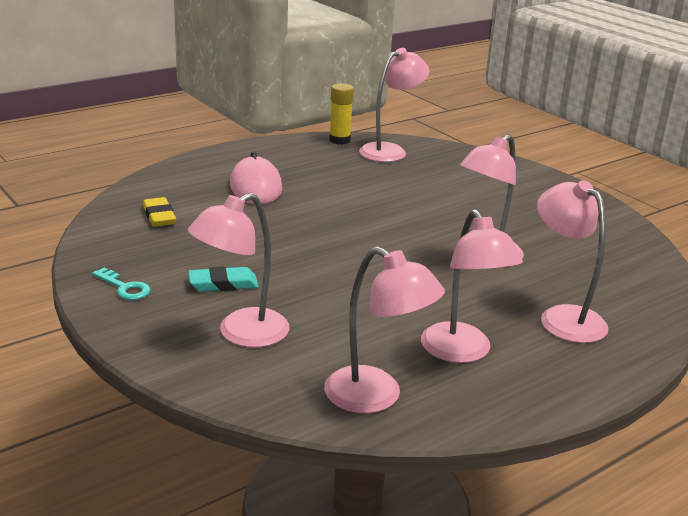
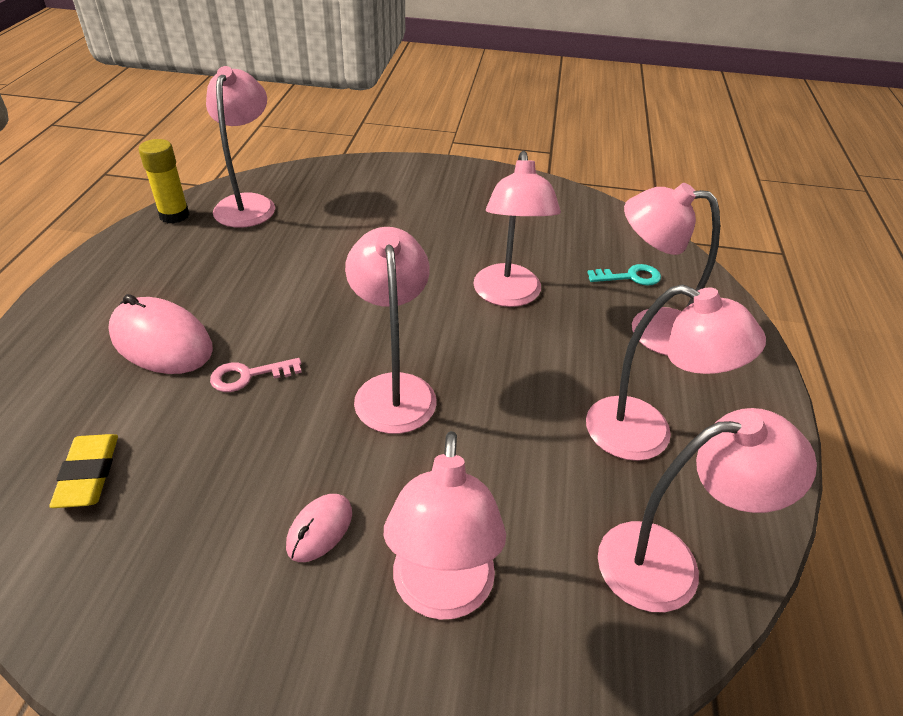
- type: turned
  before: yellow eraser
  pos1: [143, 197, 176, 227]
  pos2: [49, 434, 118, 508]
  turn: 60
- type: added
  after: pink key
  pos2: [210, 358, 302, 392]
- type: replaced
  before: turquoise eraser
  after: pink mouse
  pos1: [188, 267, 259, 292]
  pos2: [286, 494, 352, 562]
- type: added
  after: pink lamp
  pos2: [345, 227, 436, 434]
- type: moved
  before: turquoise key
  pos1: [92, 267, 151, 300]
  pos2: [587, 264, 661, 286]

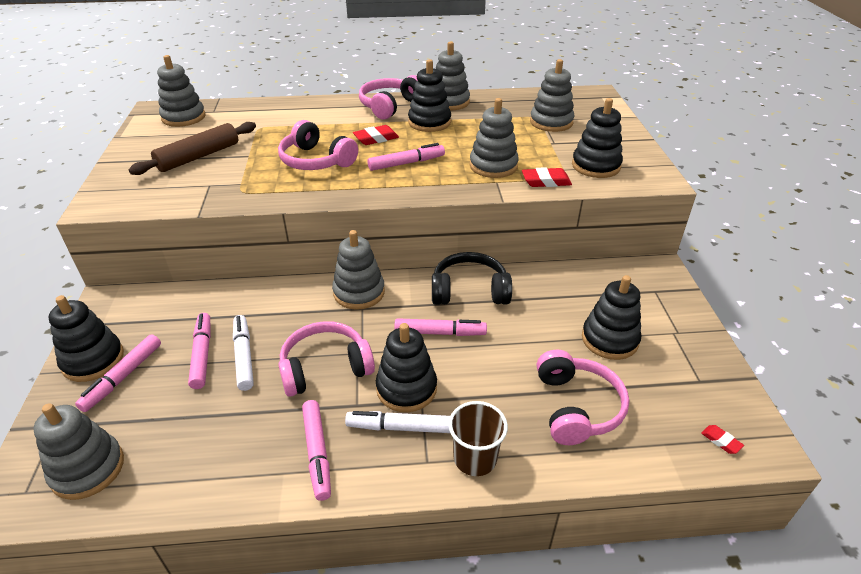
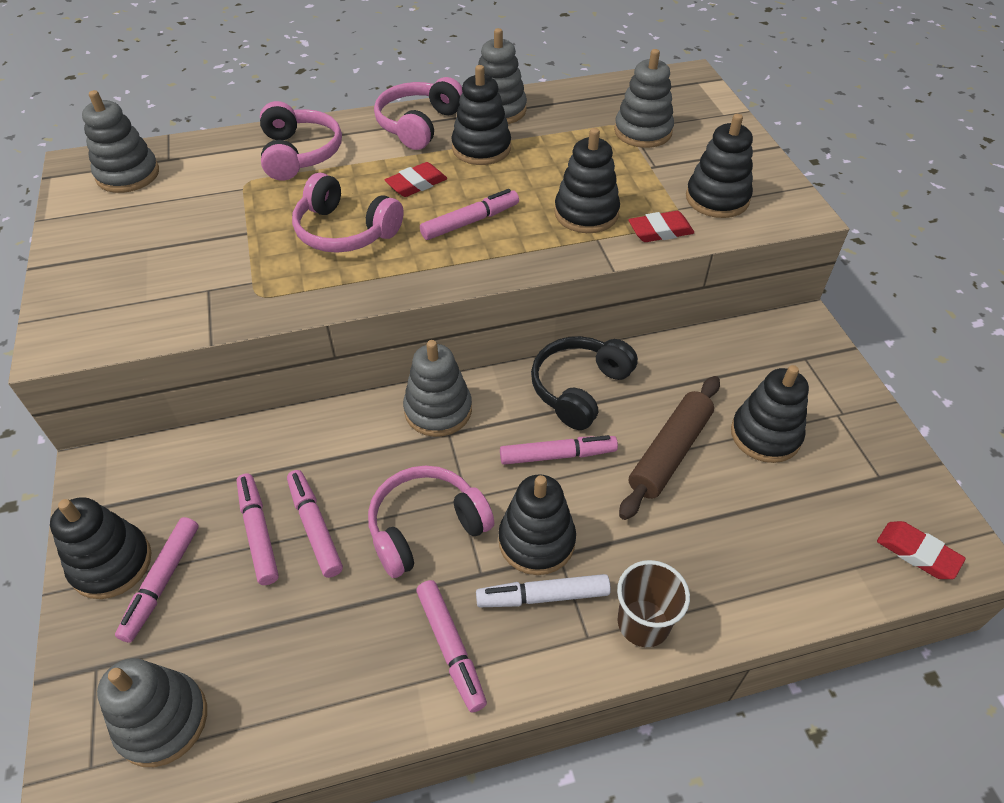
- type: moved
  before: pink headphones
  pos1: [537, 349, 629, 445]
  pos2: [260, 101, 342, 180]
- type: recoloured
  before: white marker
  after: pink marker
  pos1: [233, 315, 254, 391]
  pos2: [287, 470, 343, 578]
- type: turned
  before: black headphones
  pos1: [432, 252, 512, 305]
  pos2: [531, 336, 638, 430]
  turn: -45
- type: recoloured
  before: grey stacking toy
  after: black stacking toy
  pos1: [470, 98, 519, 178]
  pos2: [554, 128, 620, 233]
- type: moved
  before: brown rolling pin
  pos1: [128, 122, 256, 175]
  pos2: [619, 376, 720, 520]
- type: resized
  before: red eraser
  pos1: [701, 425, 744, 454]
  pos2: [877, 521, 966, 579]
  scale: 1.72

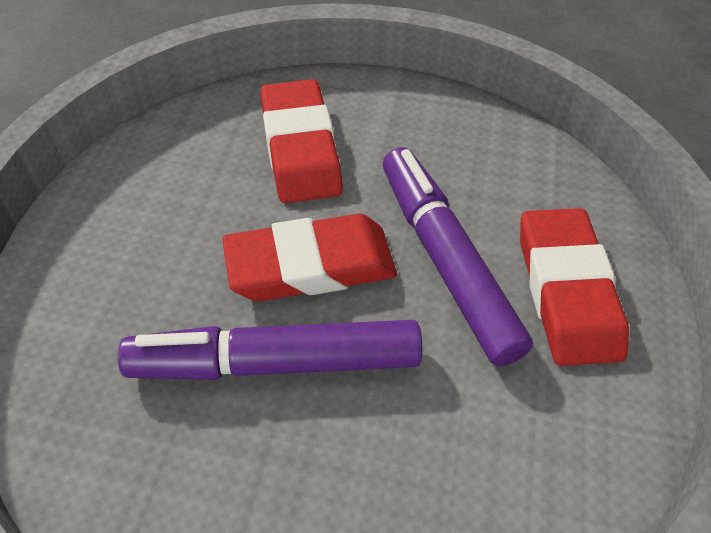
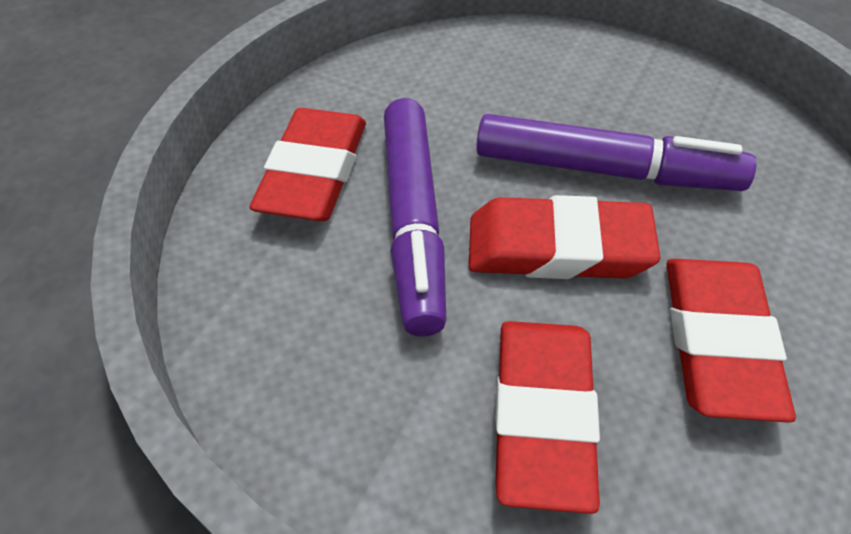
- type: added
  after: red eraser
  pos2: [666, 259, 796, 423]

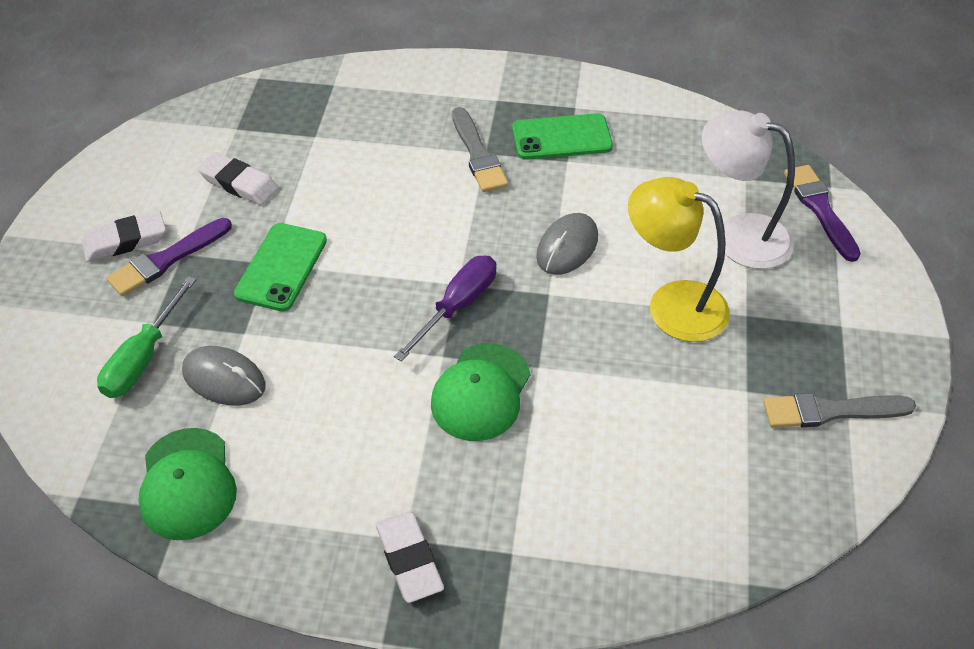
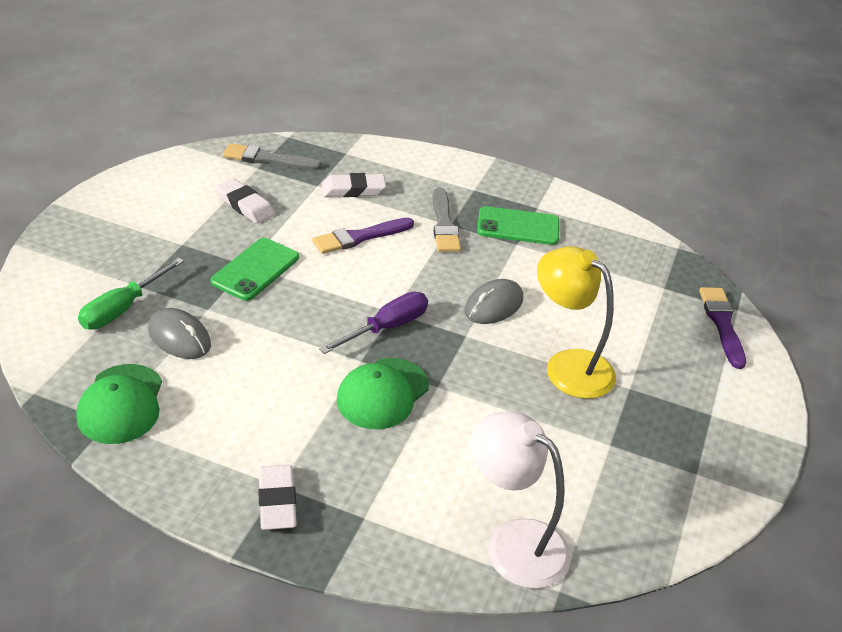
- type: moved
  before: grey brush
  pos1: [763, 393, 916, 428]
  pos2: [223, 143, 322, 170]
- type: moved
  before: purple brush
  pos1: [106, 218, 232, 296]
  pos2: [312, 218, 414, 254]
- type: moved
  before: white eraser
  pos1: [82, 211, 166, 262]
  pos2: [321, 173, 386, 197]
- type: moved
  before: white lamp
  pos1: [701, 111, 795, 269]
  pos2: [470, 412, 571, 589]

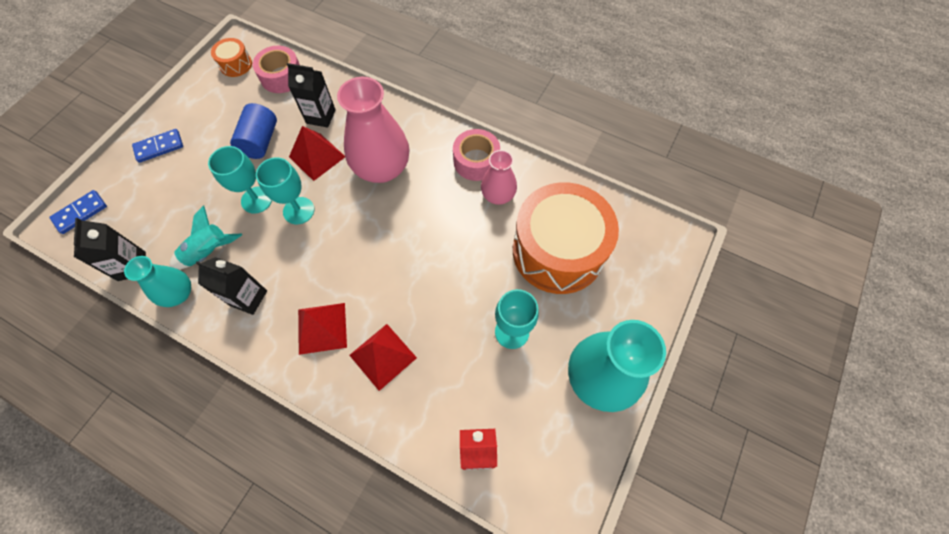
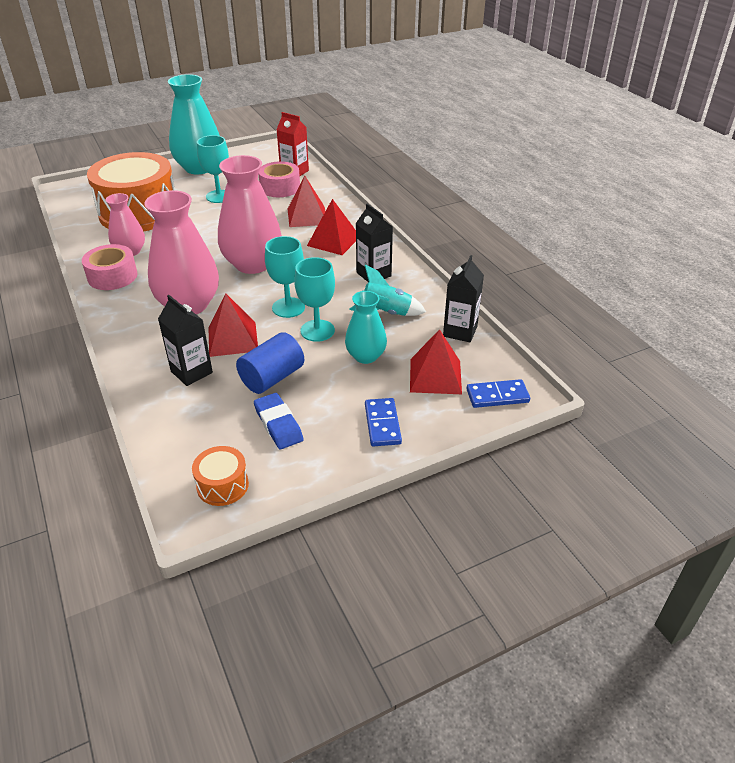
- type: added
  after: pink vase
  pos2: [218, 155, 282, 274]
- type: added
  after: blue eraser
  pos2: [254, 393, 304, 449]
- type: moved
  before: pink tape
  pos1: [253, 46, 300, 93]
  pos2: [259, 161, 300, 197]
- type: moved
  before: turquoise vase
  pos1: [124, 256, 191, 307]
  pos2: [345, 291, 387, 364]
- type: turned
  before: blue domino
  pos1: [132, 129, 183, 163]
  pos2: [365, 398, 402, 446]
  turn: 75
- type: added
  after: red pyramid
  pos2: [410, 329, 462, 394]

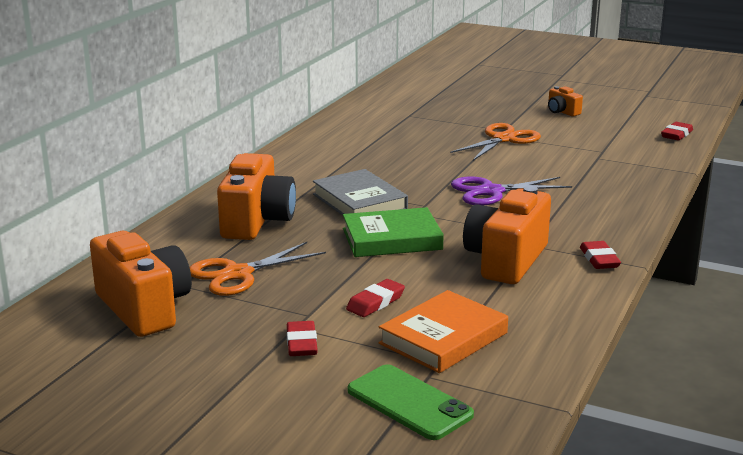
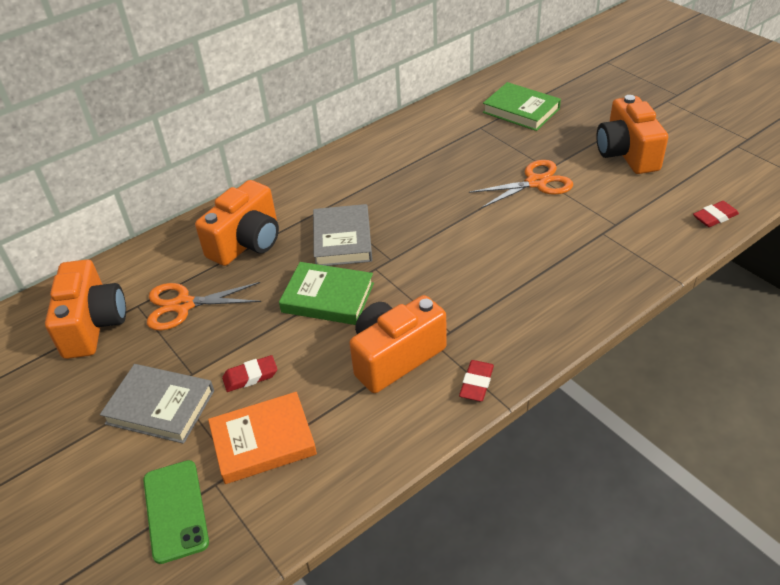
- type: replaced
  before: red eraser
  after: grey book
  pos1: [287, 321, 318, 356]
  pos2: [100, 364, 214, 444]
- type: added
  after: green book
  pos2: [483, 82, 561, 131]
- type: resized
  before: orange camera
  pos1: [548, 86, 583, 116]
  pos2: [596, 95, 668, 174]
  scale: 2.11
- type: removed
  before: purple scissors
  pos1: [451, 177, 572, 205]

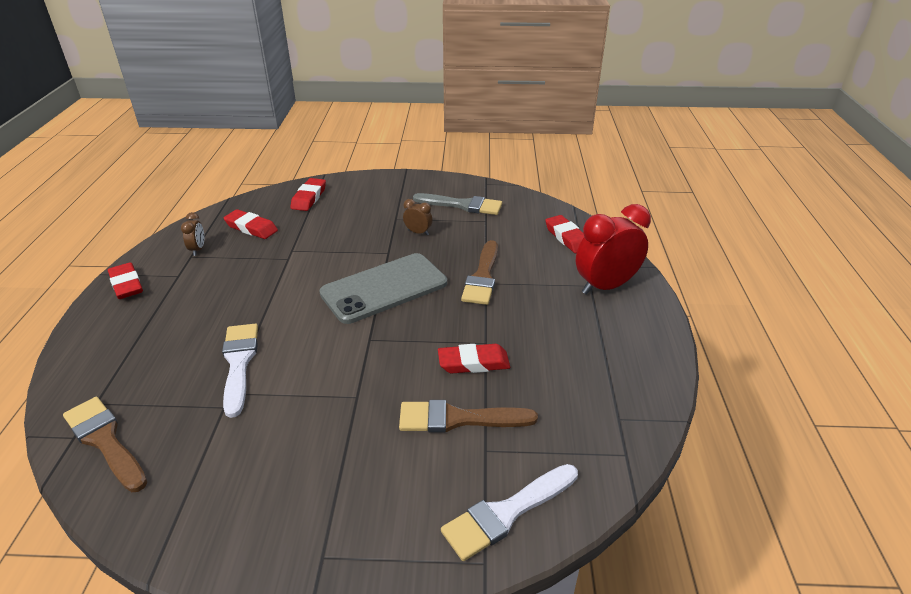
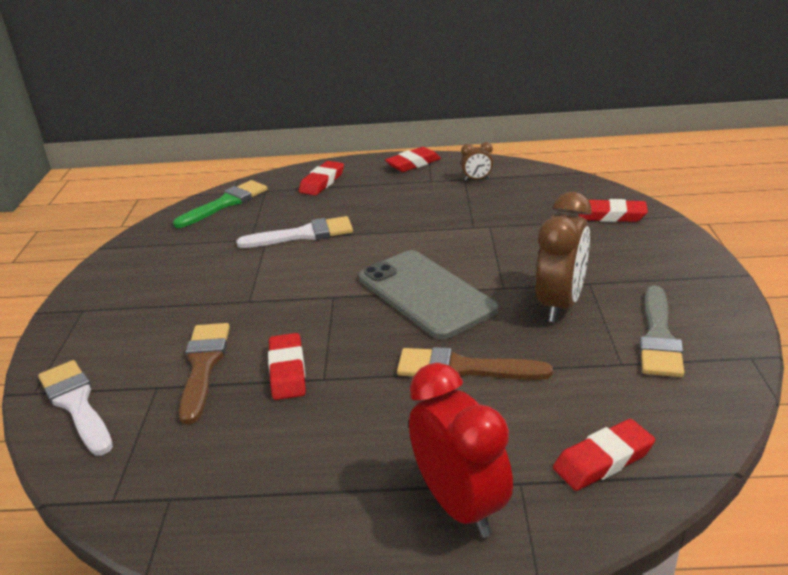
- type: recoloured
  before: brown brush
  after: green brush
  pos1: [63, 397, 147, 492]
  pos2: [173, 180, 267, 228]
- type: moved
  before: red eraser
  pos1: [223, 209, 278, 239]
  pos2: [299, 161, 344, 195]
- type: resized
  before: brown clock
  pos1: [403, 199, 432, 235]
  pos2: [535, 192, 591, 323]
  scale: 2.17

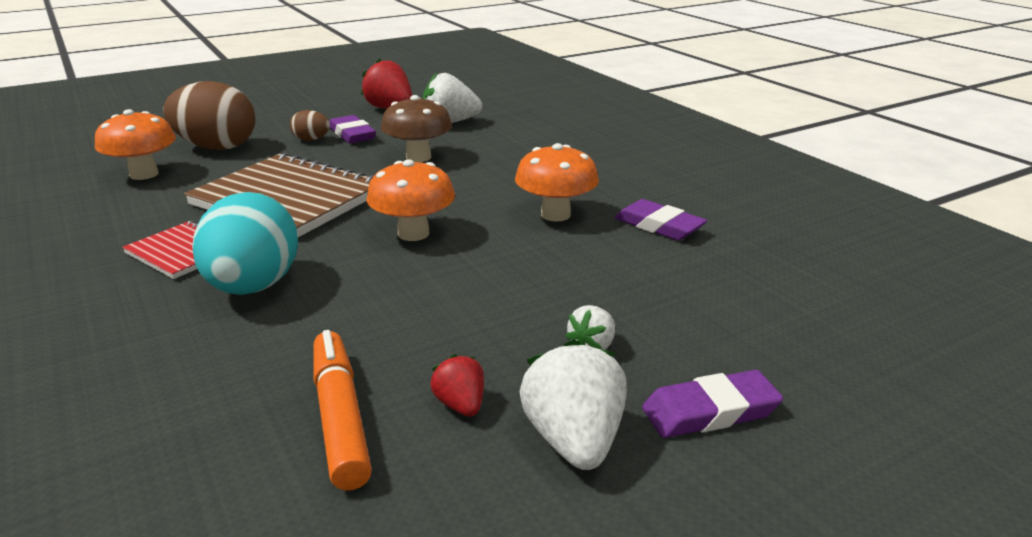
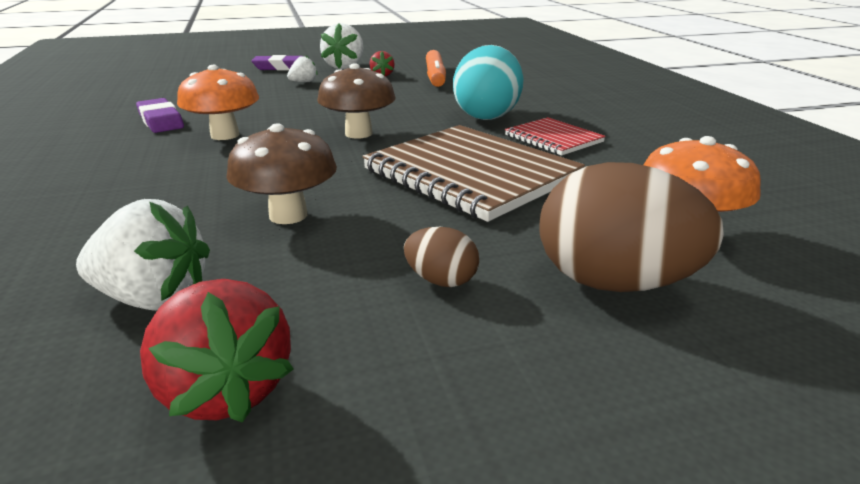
- type: recoloured
  before: orange mushroom
  after: brown mushroom
  pos1: [366, 159, 455, 241]
  pos2: [317, 63, 395, 139]
- type: removed
  before: purple eraser
  pos1: [329, 115, 376, 144]

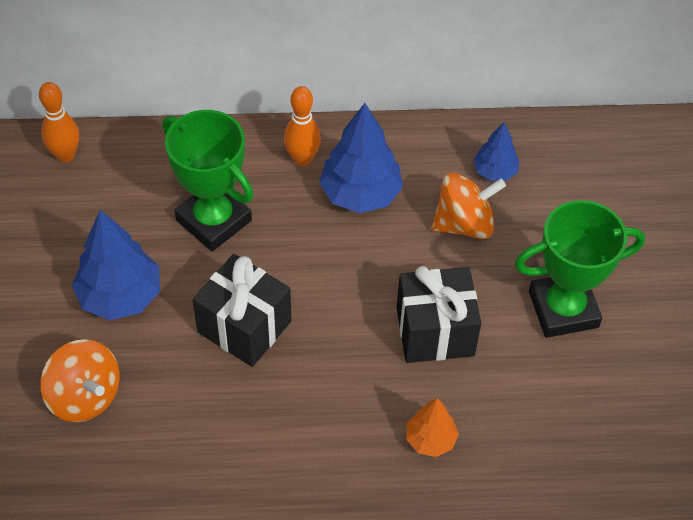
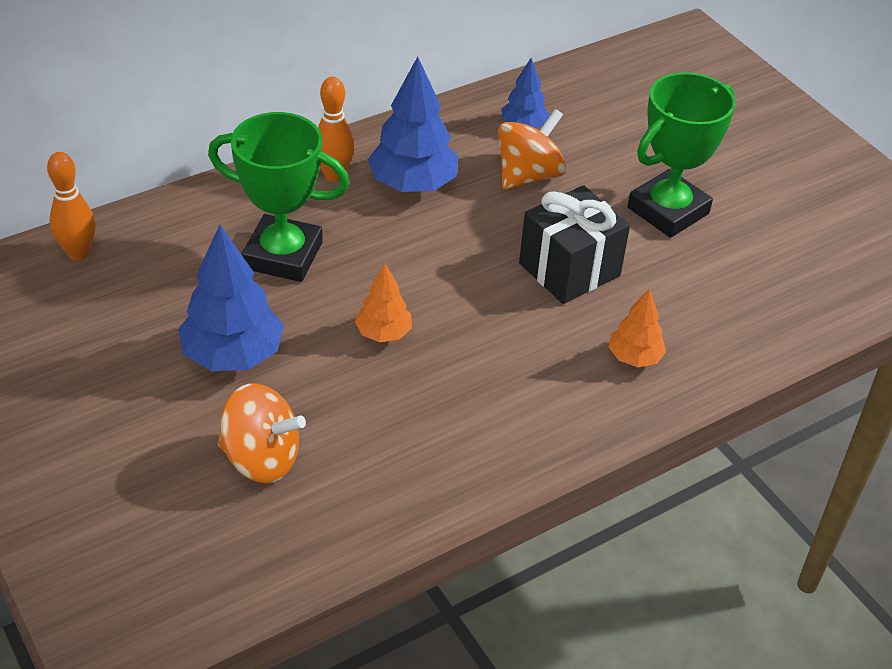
- type: replaced
  before: black gift
  after: orange tree
  pos1: [193, 254, 291, 367]
  pos2: [355, 263, 412, 342]

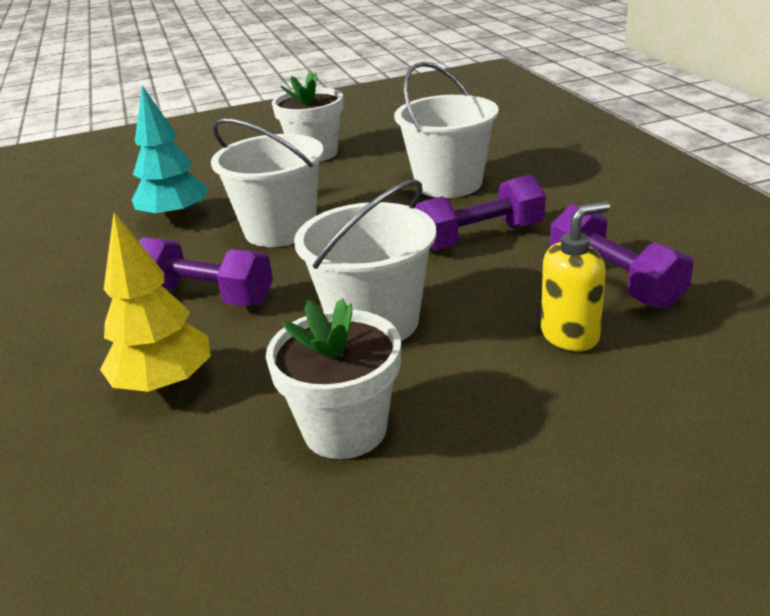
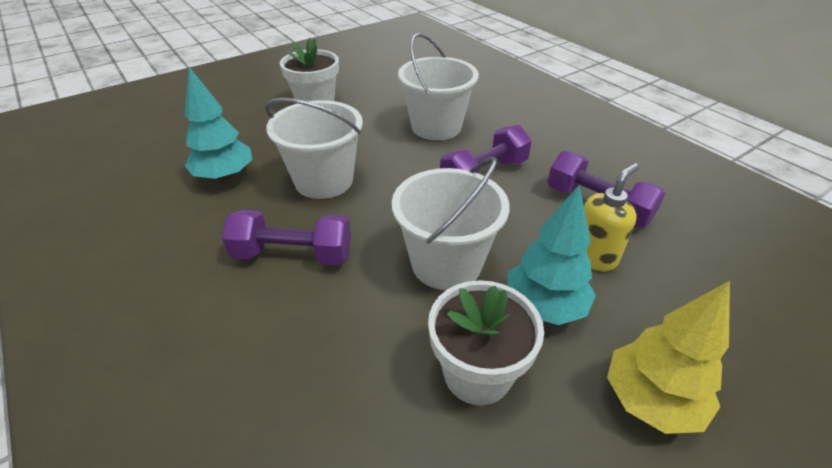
- type: added
  after: turquoise tree
  pos2: [507, 185, 596, 325]
- type: moved
  before: yellow tree
  pos1: [100, 212, 211, 394]
  pos2: [607, 281, 730, 434]

